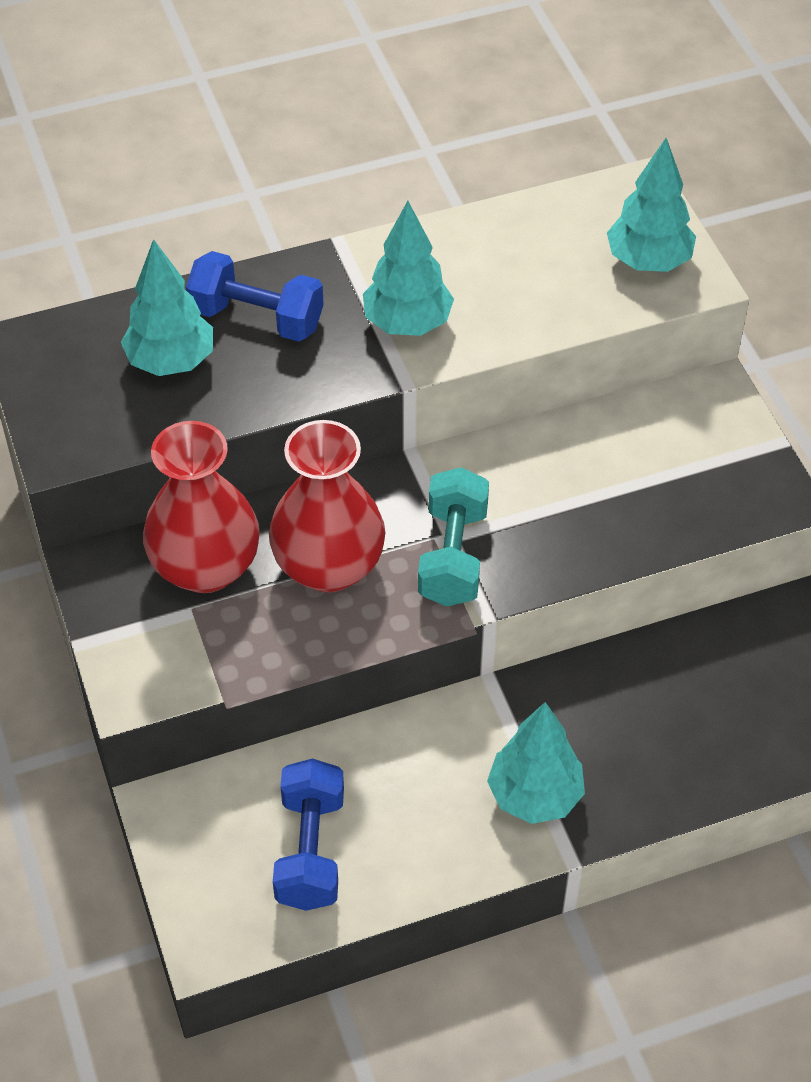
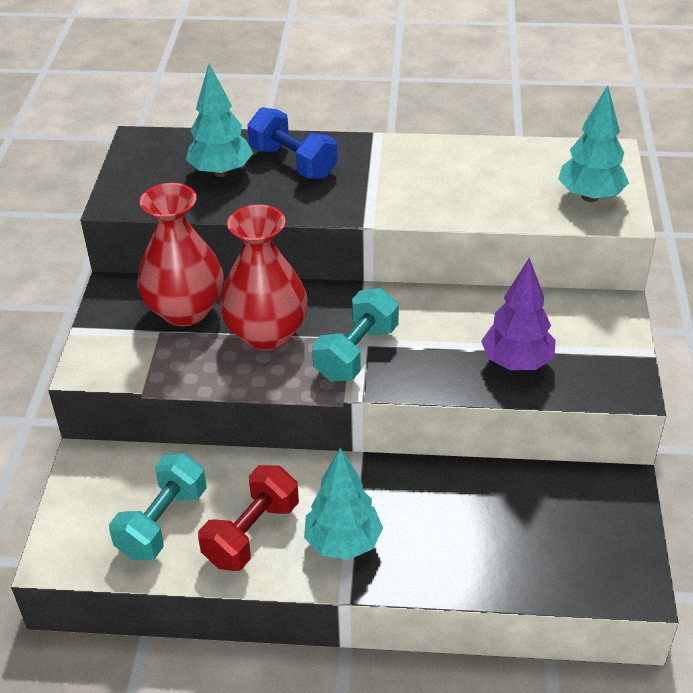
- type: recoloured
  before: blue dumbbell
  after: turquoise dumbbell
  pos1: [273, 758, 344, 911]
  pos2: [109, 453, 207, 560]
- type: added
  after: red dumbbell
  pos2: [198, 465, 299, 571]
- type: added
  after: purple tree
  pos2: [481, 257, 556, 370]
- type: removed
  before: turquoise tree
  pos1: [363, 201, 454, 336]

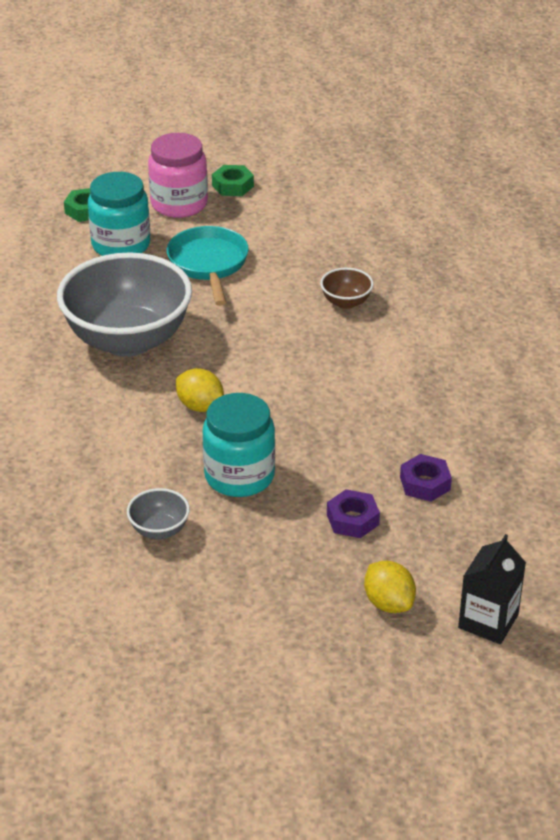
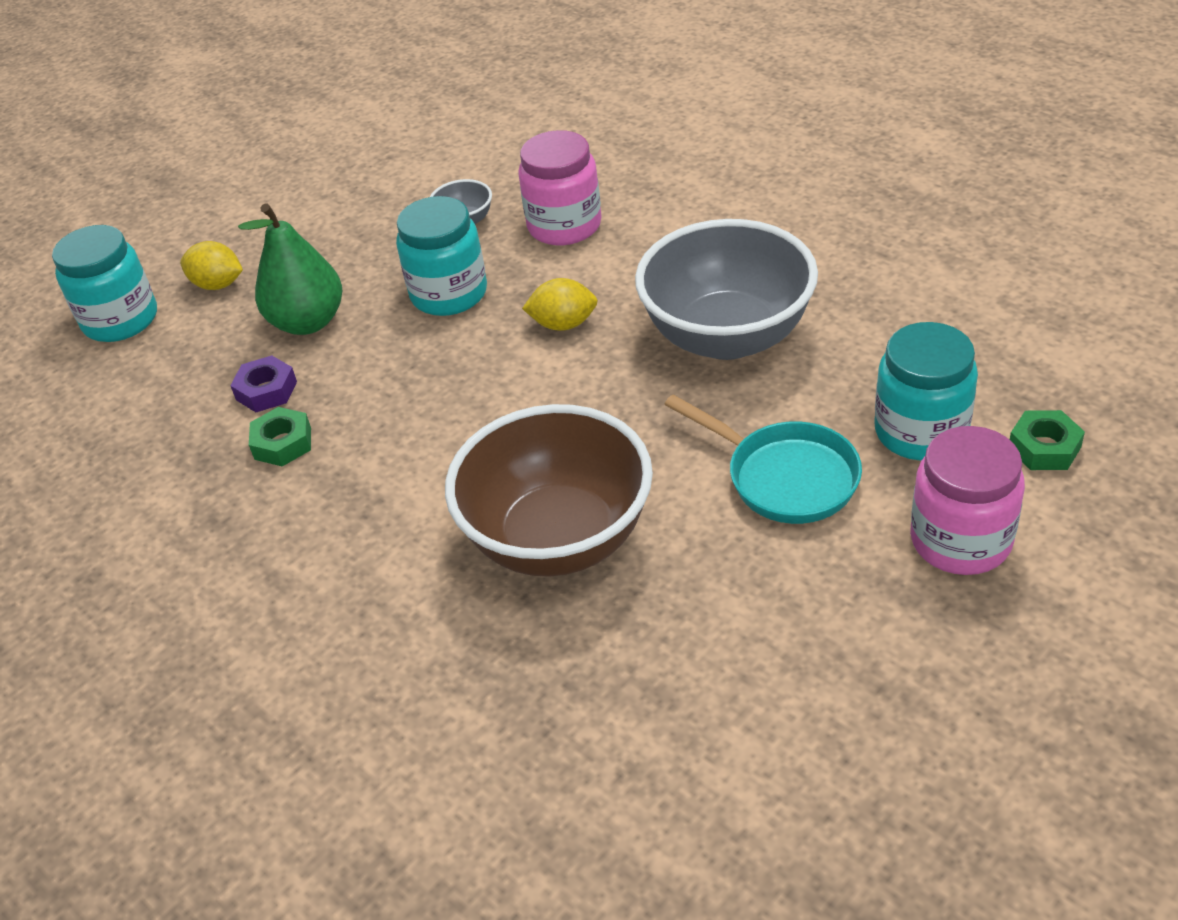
- type: replaced
  before: black carton
  after: turquoise jar
  pos1: [458, 534, 526, 644]
  pos2: [52, 225, 157, 342]
- type: replaced
  before: purple nut
  after: green pear
  pos1: [327, 489, 380, 538]
  pos2: [238, 203, 342, 335]
- type: moved
  before: green nut
  pos1: [212, 165, 254, 196]
  pos2: [249, 407, 311, 466]
- type: resized
  before: brown bowl
  pos1: [320, 268, 374, 309]
  pos2: [445, 404, 653, 577]
  scale: 2.42
- type: added
  after: pink jar
  pos2: [518, 130, 602, 245]

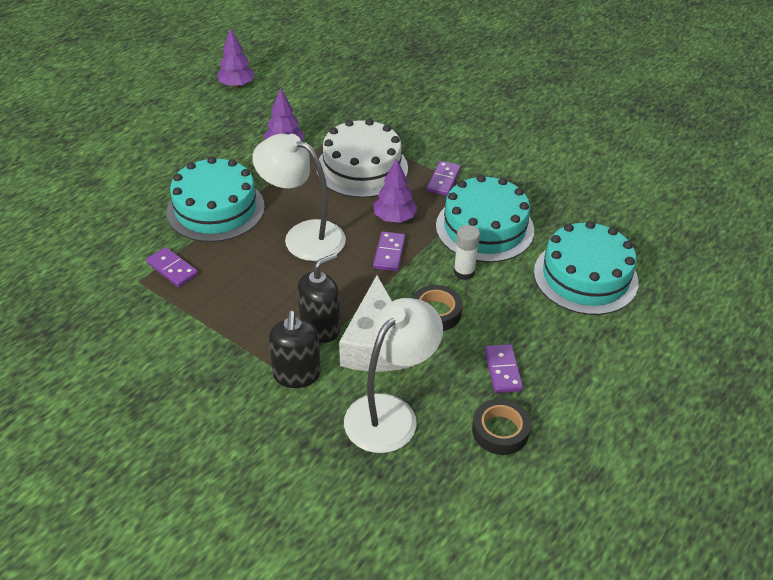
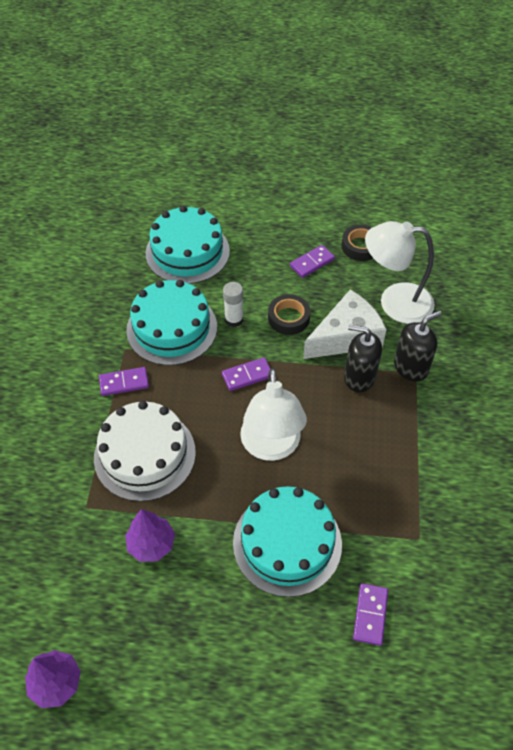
- type: moved
  before: purple domino
  pos1: [146, 247, 198, 287]
  pos2: [353, 583, 388, 646]
- type: removed
  before: purple tree
  pos1: [374, 158, 418, 223]

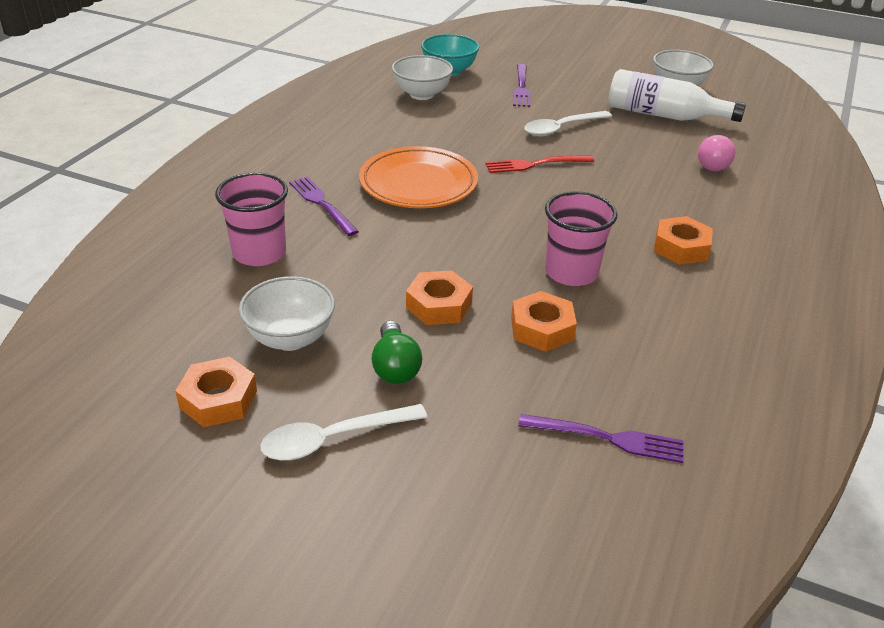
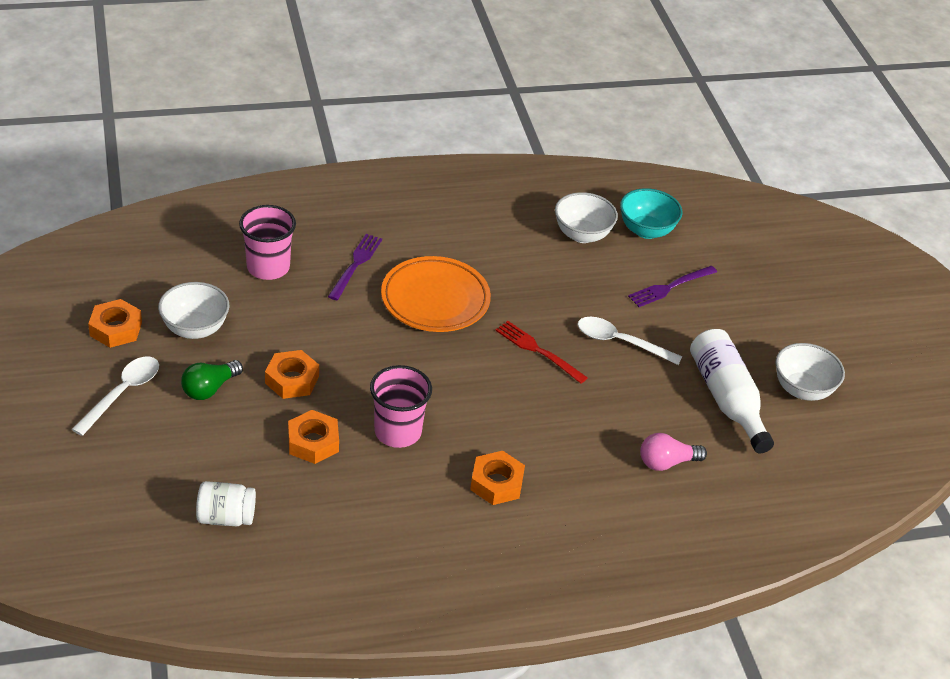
- type: turned
  before: white spoon
  pos1: [261, 404, 427, 461]
  pos2: [72, 357, 159, 436]
  turn: 90
- type: replaced
  before: purple fork
  after: white jar
  pos1: [518, 414, 684, 463]
  pos2: [196, 481, 256, 526]

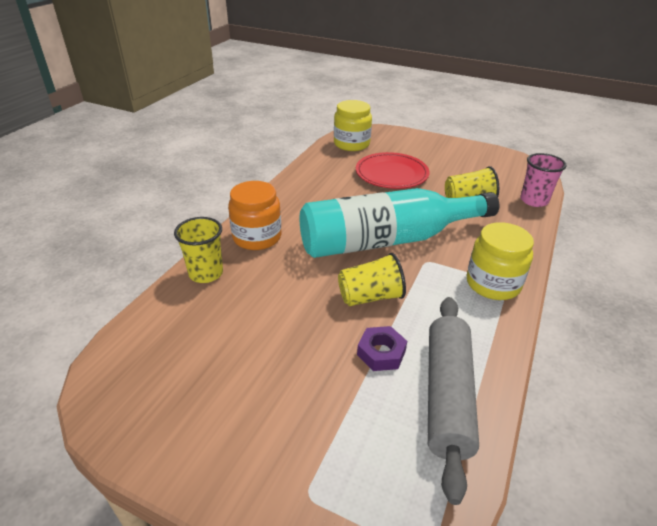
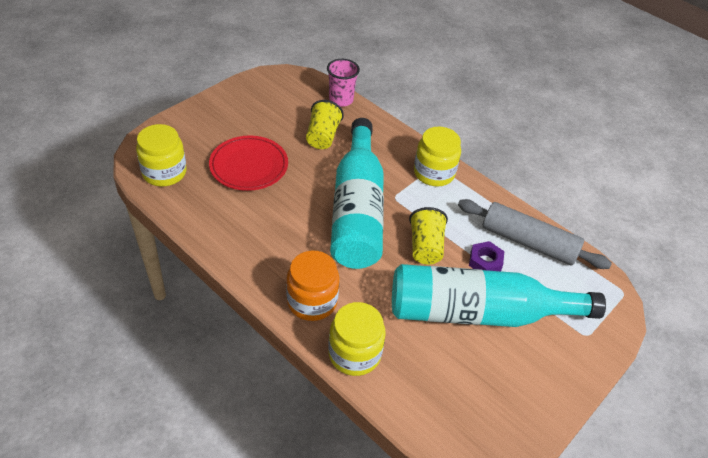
- type: replaced
  before: yellow cup
  after: yellow jar
  pos1: [174, 217, 223, 283]
  pos2: [328, 302, 386, 376]
- type: added
  after: turquoise bottle
  pos2: [392, 264, 606, 327]

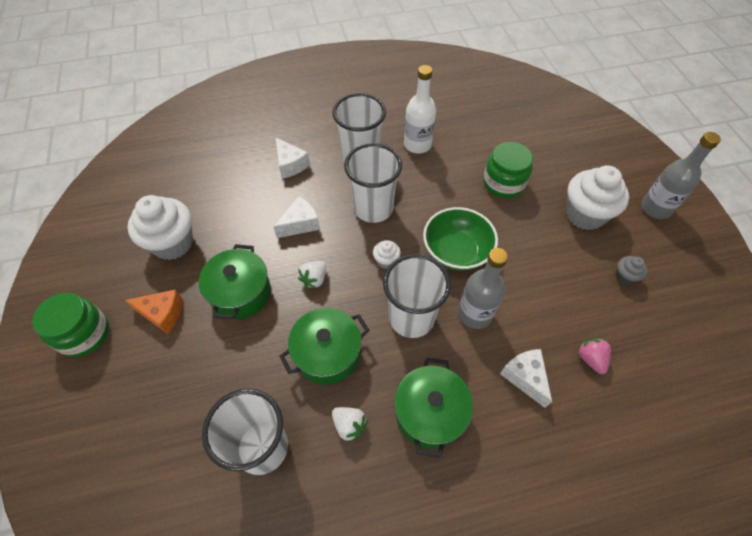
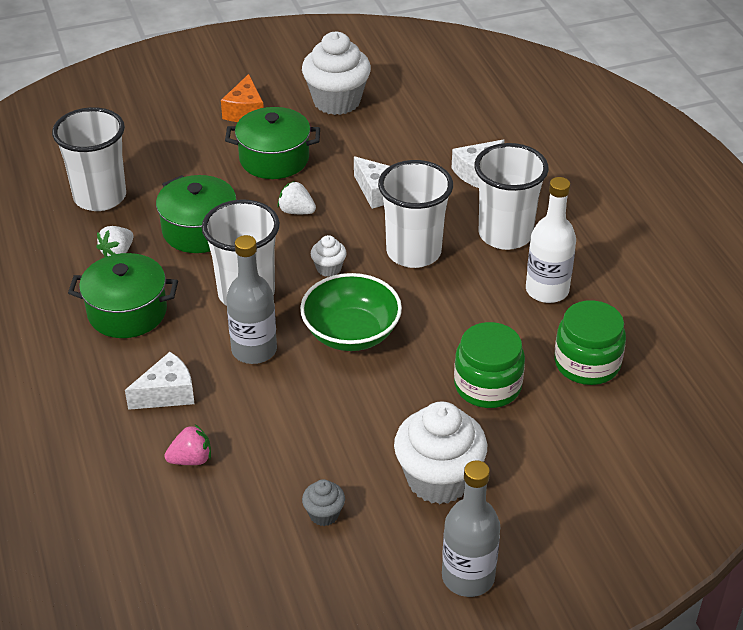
- type: moved
  before: green jar
  pos1: [32, 293, 109, 357]
  pos2: [554, 300, 626, 385]

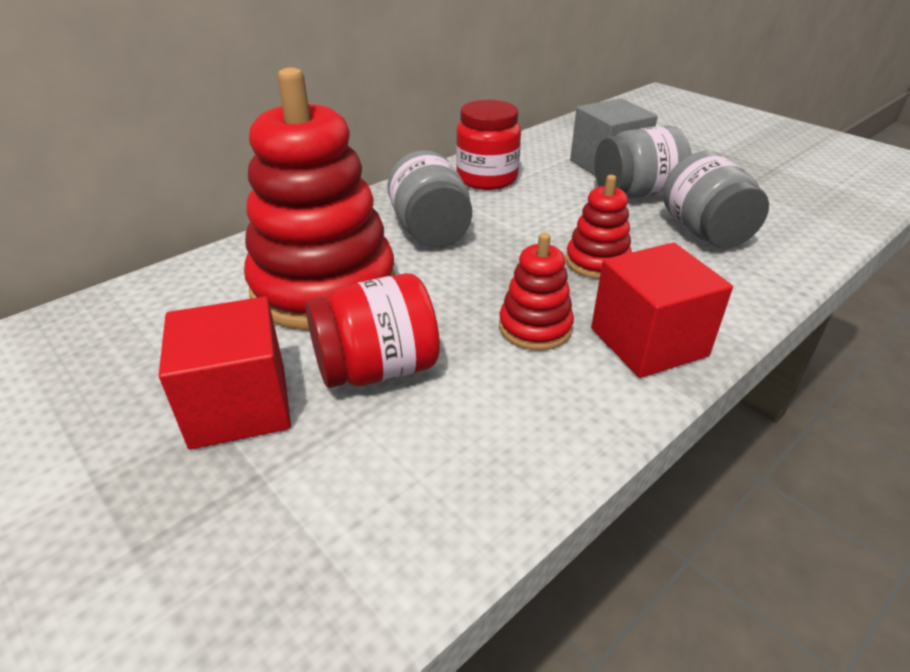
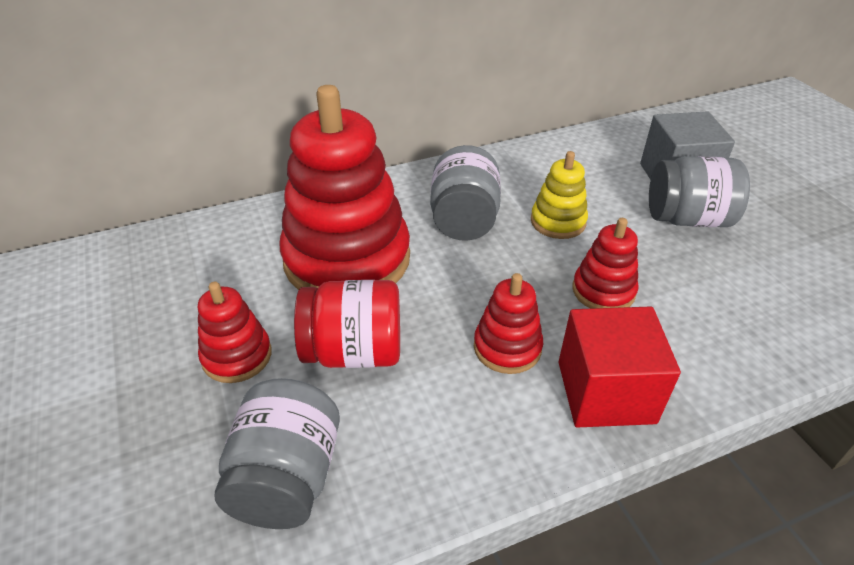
- type: replaced
  before: red cube
  after: red stacking toy
  pos1: [159, 297, 291, 450]
  pos2: [198, 282, 272, 383]
- type: moved
  before: grey jar
  pos1: [663, 151, 769, 248]
  pos2: [215, 378, 340, 529]
- type: added
  after: yellow stacking toy
  pos2: [531, 151, 588, 239]
- type: removed
  before: red jar
  pos1: [456, 100, 521, 190]

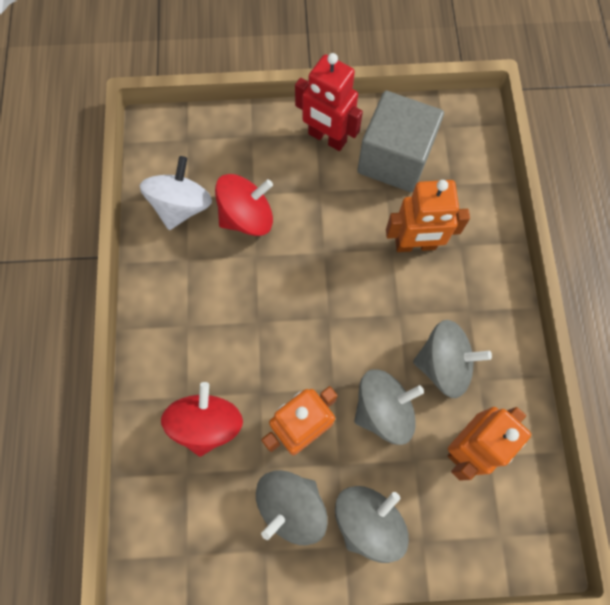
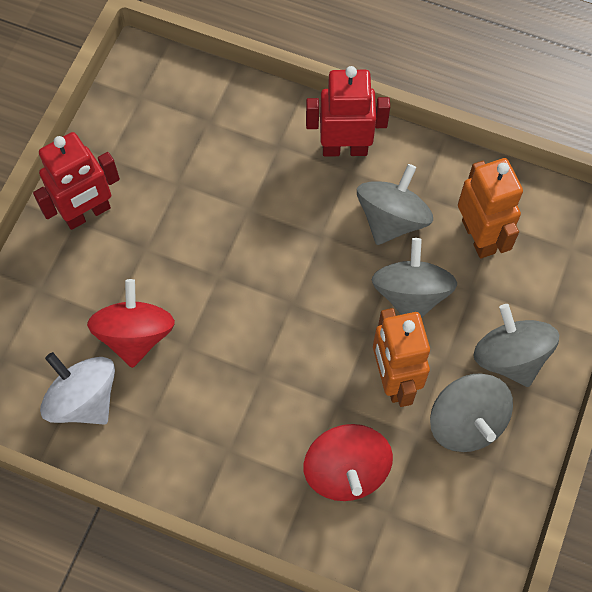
- type: turned
  before: red spinning top
  pos1: [161, 382, 243, 457]
  pos2: [304, 424, 393, 501]
  turn: -135
- type: added
  after: red robot
  pos2: [306, 66, 390, 157]
- type: removed
  before: grey cube
  pos1: [357, 91, 444, 192]
- type: removed
  before: orange robot
  pos1: [386, 180, 470, 252]

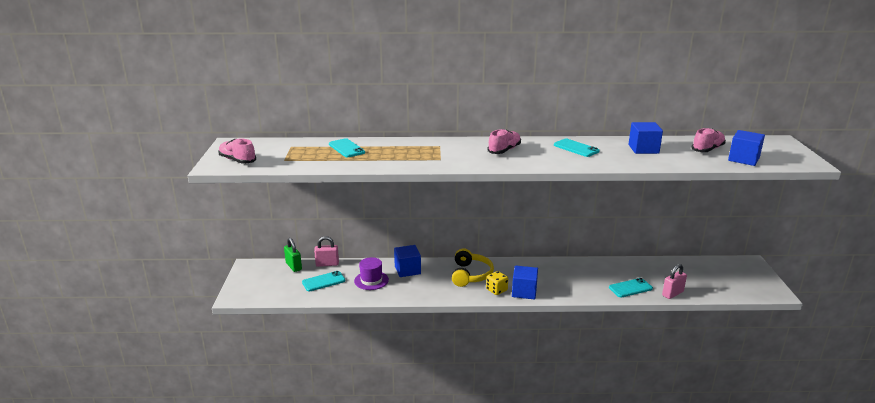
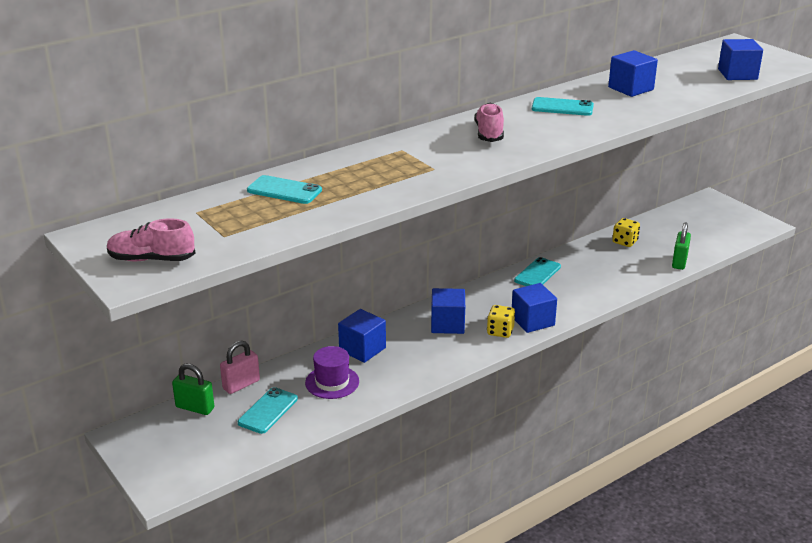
- type: replaced
  before: yellow headphones
  after: blue cube
  pos1: [452, 248, 494, 287]
  pos2: [431, 288, 465, 334]
- type: moved
  before: turquoise phone
  pos1: [609, 278, 653, 297]
  pos2: [514, 257, 561, 286]
- type: added
  after: yellow dice
  pos2: [612, 218, 640, 247]
- type: recoloured
  before: pink padlock
  after: green padlock
  pos1: [662, 264, 687, 299]
  pos2: [672, 222, 691, 270]
- type: removed
  before: pink shoe
  pos1: [691, 128, 726, 152]

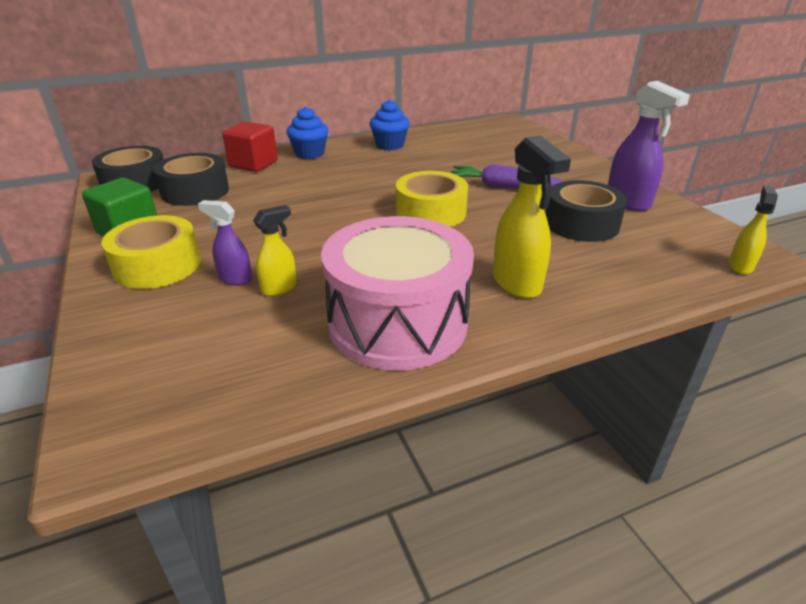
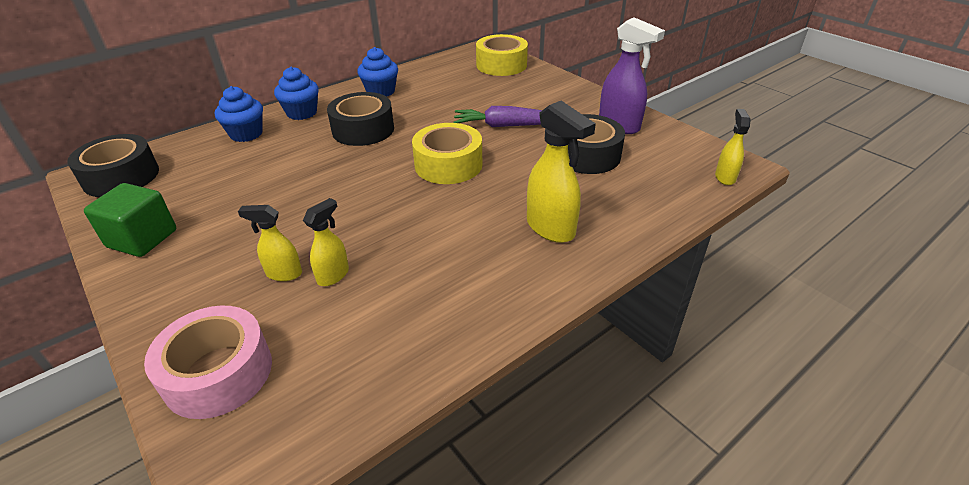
- type: added
  after: pink tape
  pos2: [144, 305, 272, 419]
- type: replaced
  before: red cube
  after: blue cupcake
  pos1: [223, 122, 278, 172]
  pos2: [215, 86, 263, 142]
- type: recoloured
  before: purple spray bottle
  after: yellow spray bottle
  pos1: [198, 200, 252, 285]
  pos2: [238, 205, 302, 281]
- type: moved
  before: black tape
  pos1: [153, 153, 229, 206]
  pos2: [327, 92, 394, 146]
- type: moved
  before: yellow tape
  pos1: [101, 215, 201, 289]
  pos2: [476, 34, 528, 76]
- type: removed
  before: pink drum
  pos1: [321, 216, 474, 370]

